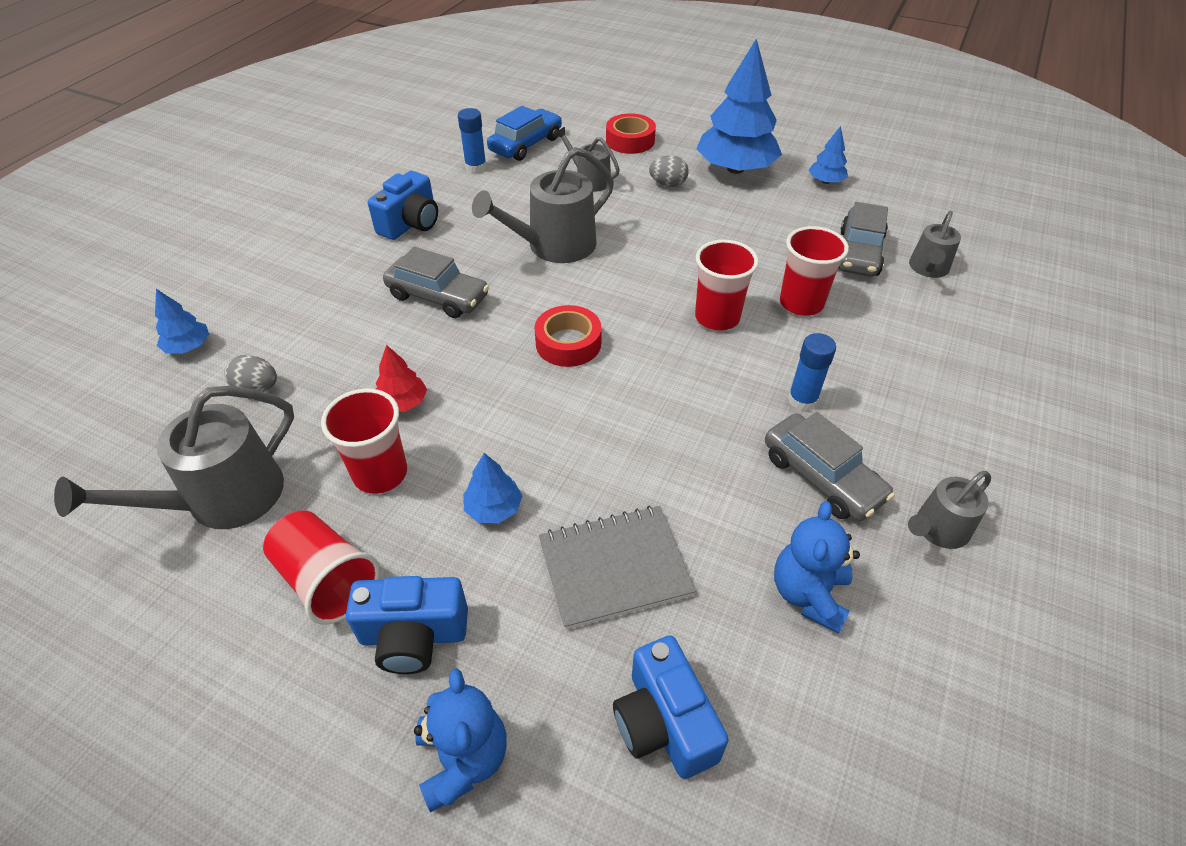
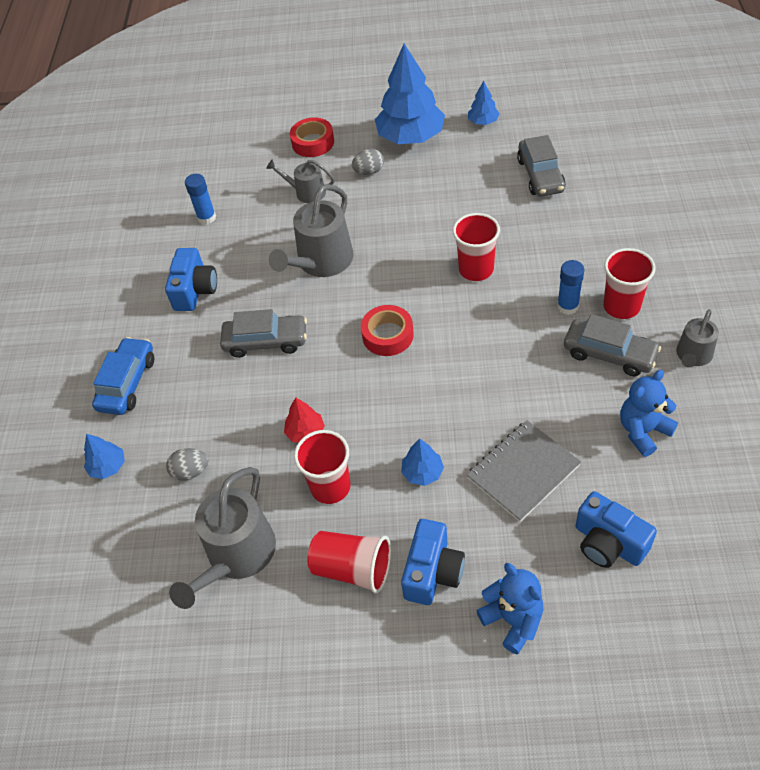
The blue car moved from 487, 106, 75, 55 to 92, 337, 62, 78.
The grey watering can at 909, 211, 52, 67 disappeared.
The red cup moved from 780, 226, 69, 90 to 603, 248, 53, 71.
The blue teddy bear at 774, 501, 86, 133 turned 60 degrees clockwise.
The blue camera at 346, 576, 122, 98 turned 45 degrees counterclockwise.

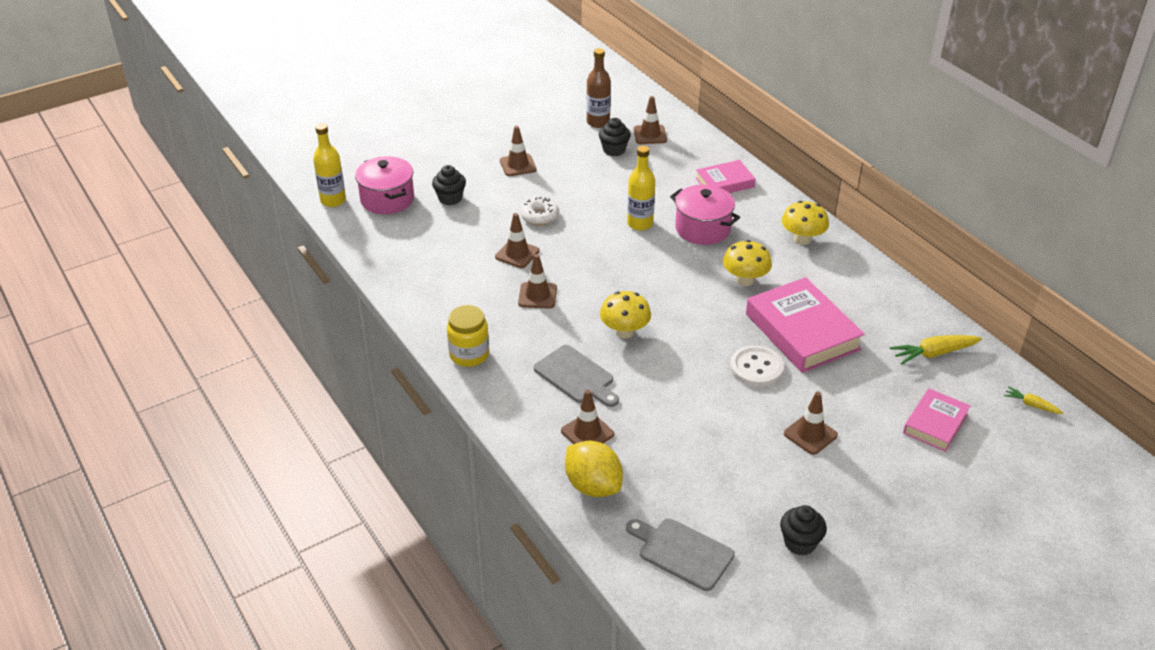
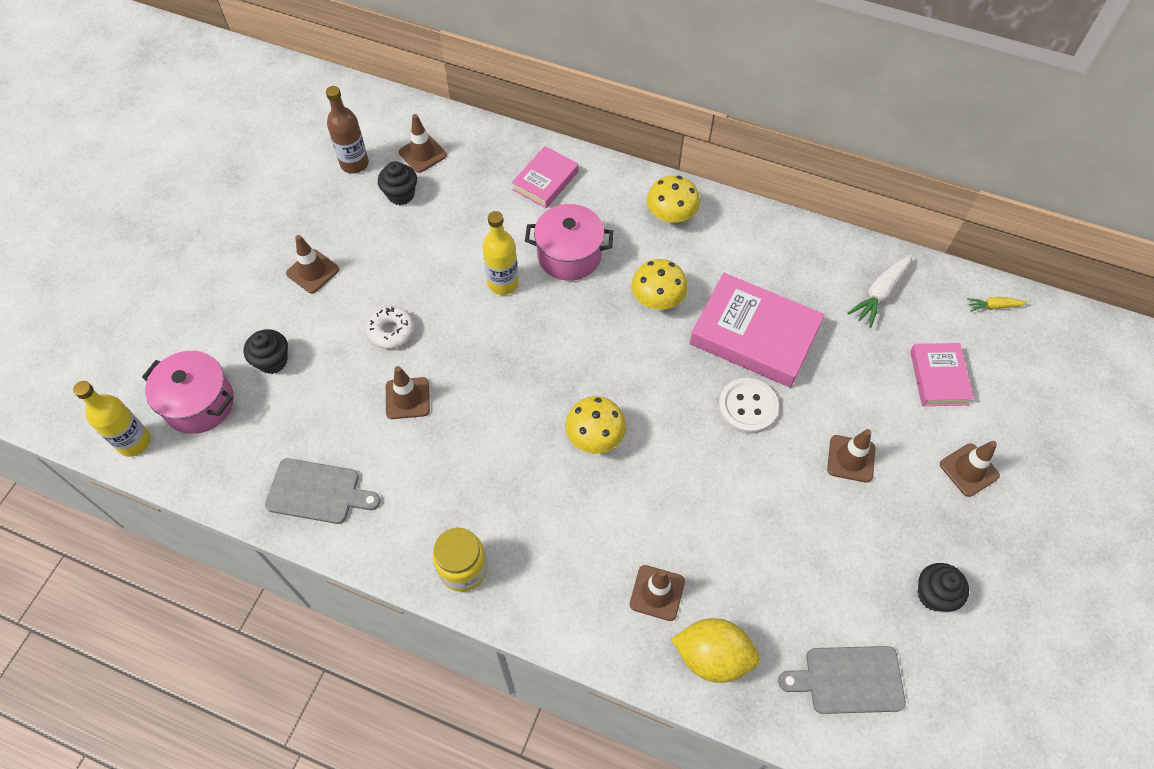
The brown traffic cone moved from 518, 254, 39, 55 to 940, 441, 60, 56.
The yellow carrot at 890, 335, 92, 30 became the white carrot at 847, 255, 65, 73.
The grey cutting board moved from 534, 345, 85, 62 to 265, 458, 116, 66.

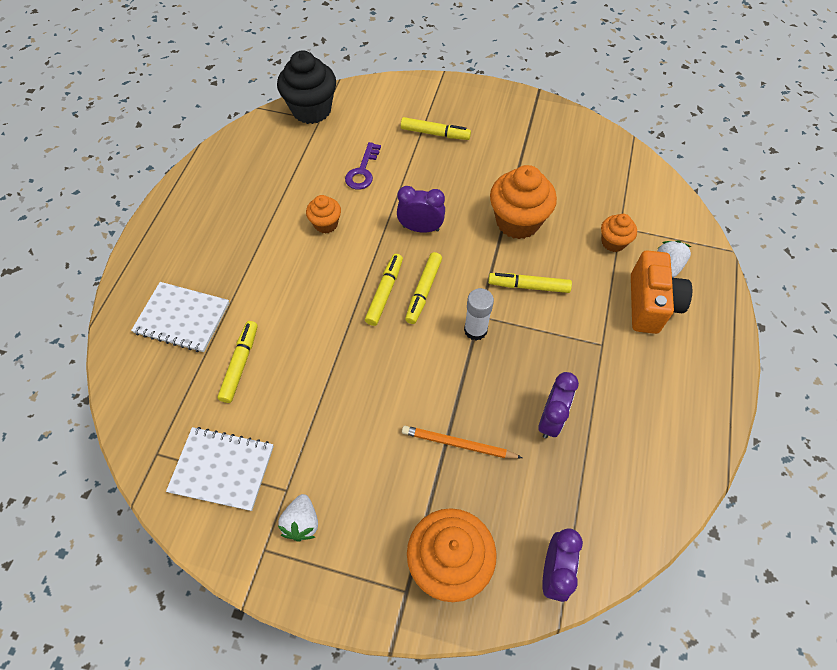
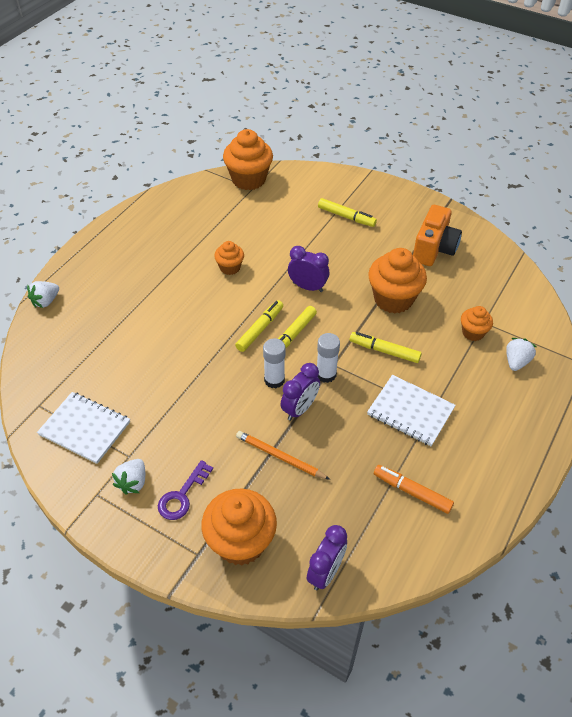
The black cupcake at 277, 51, 59, 73 became the orange cupcake at 223, 129, 50, 61.
The purple key moved from 345, 142, 36, 48 to 158, 460, 55, 60.
The orange camera moved from 631, 250, 61, 84 to 413, 205, 49, 61.
The white notebook moved from 131, 282, 98, 70 to 367, 375, 89, 71.
The yellow marker at 217, 321, 41, 82 disappeared.
The purple clock moved from 538, 372, 41, 66 to 280, 363, 40, 58.
The white strawberry at 27, 281, 32, 27 appeared.
The white glue stick at 263, 338, 22, 50 appeared.
The orange marker at 374, 465, 80, 49 appeared.

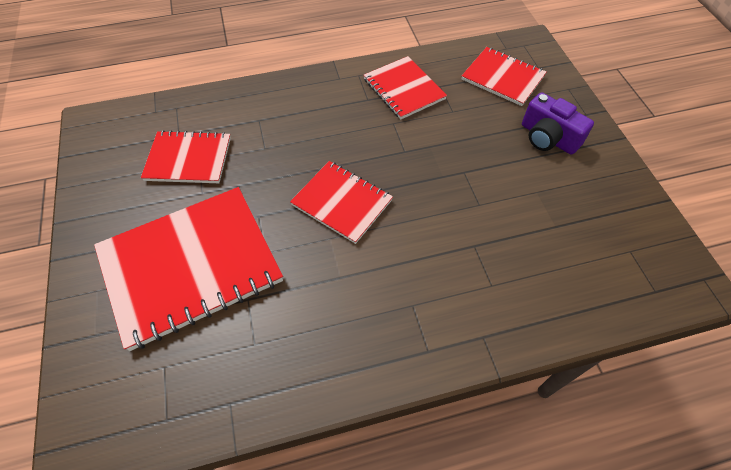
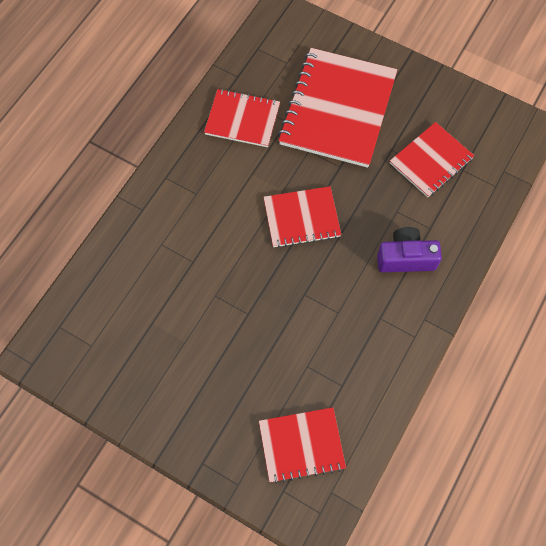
The red notebook moved from 364, 56, 83, 63 to 204, 89, 76, 58.
The purple camera moved from 522, 92, 72, 63 to 377, 227, 65, 45.

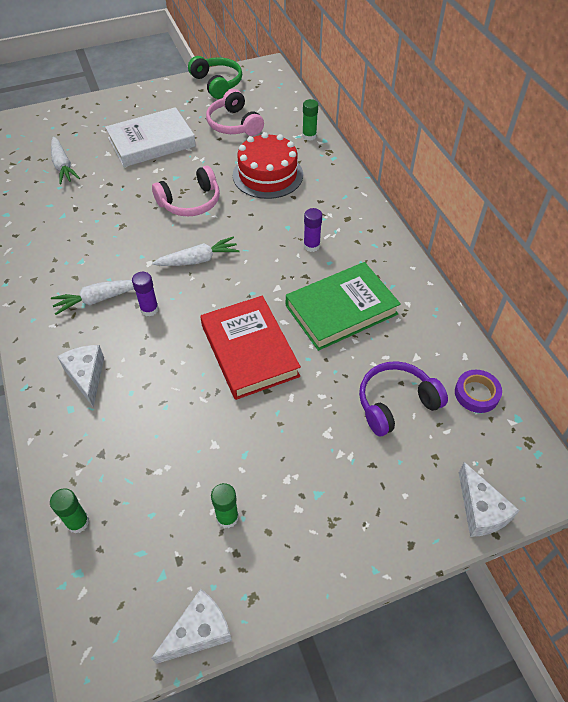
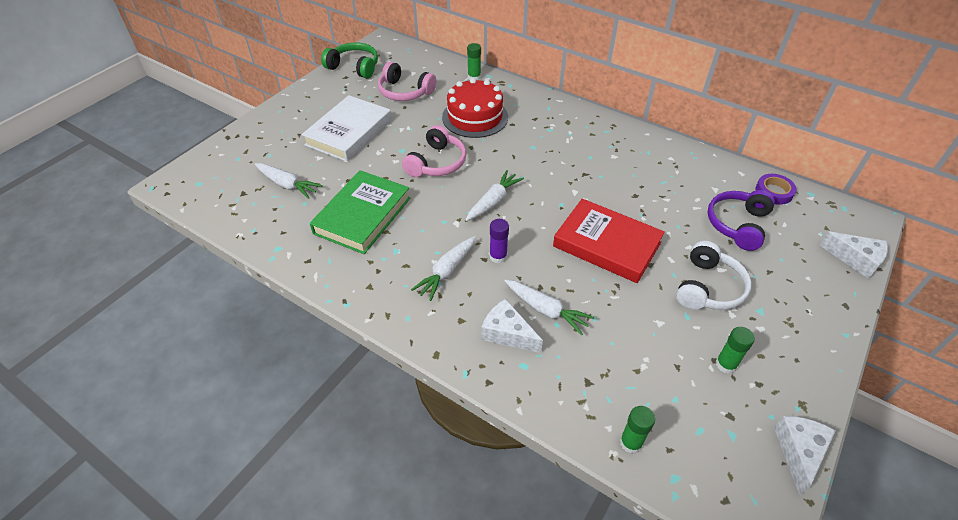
The purple glue stick at 304, 208, 18, 44 disappeared.
The green book moved from 286, 262, 115, 89 to 310, 170, 100, 84.
The white headphones at 676, 241, 76, 69 appeared.
The white carrot at 505, 280, 89, 55 appeared.

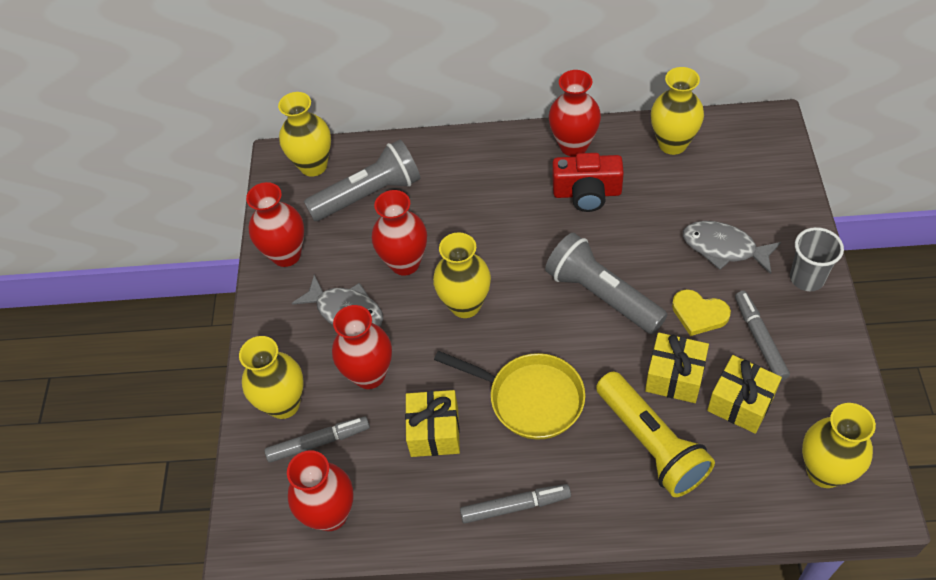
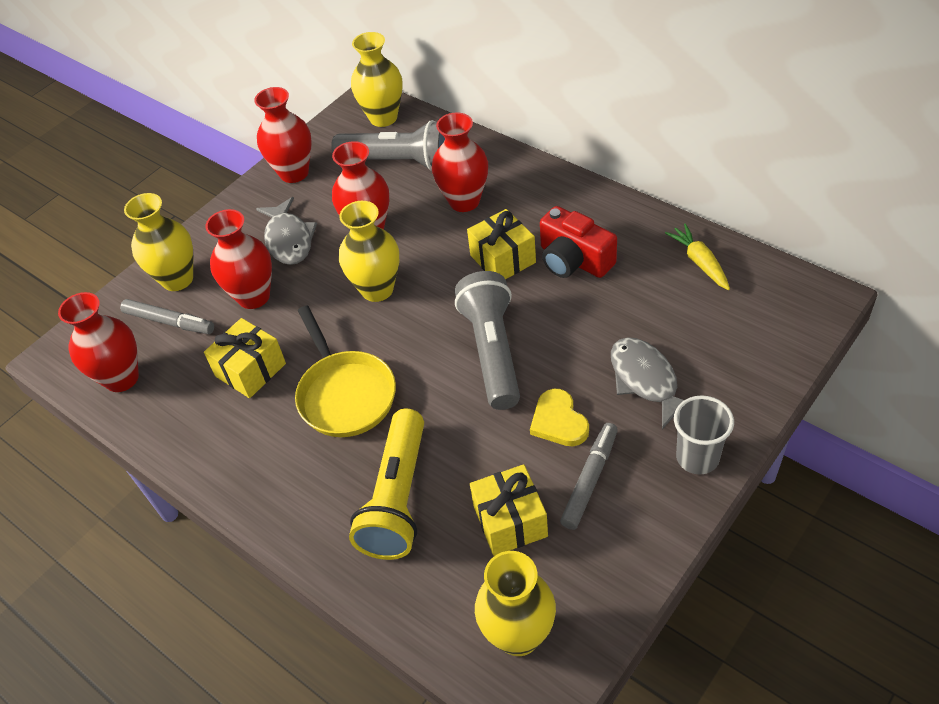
The yellow vase at 651, 67, 53, 88 was replaced by the yellow carrot at 665, 223, 65, 67.
The red vase moved from 549, 70, 52, 87 to 432, 112, 56, 100.
The yellow gift moved from 645, 332, 64, 71 to 467, 209, 69, 70.
The grey marker at 460, 484, 111, 39 disappeared.

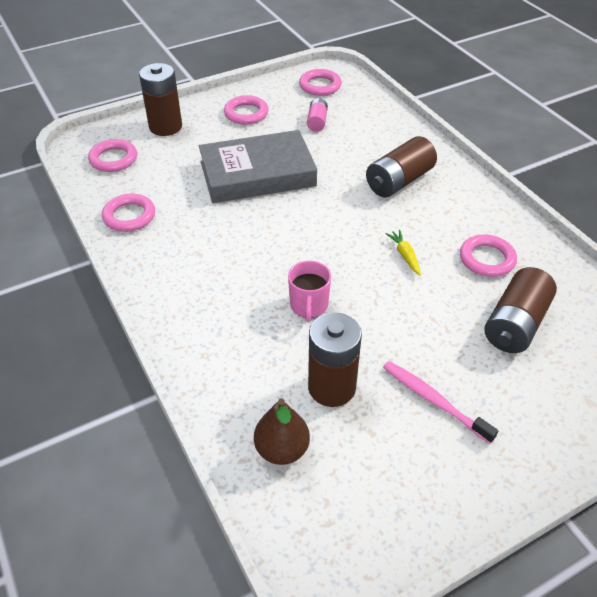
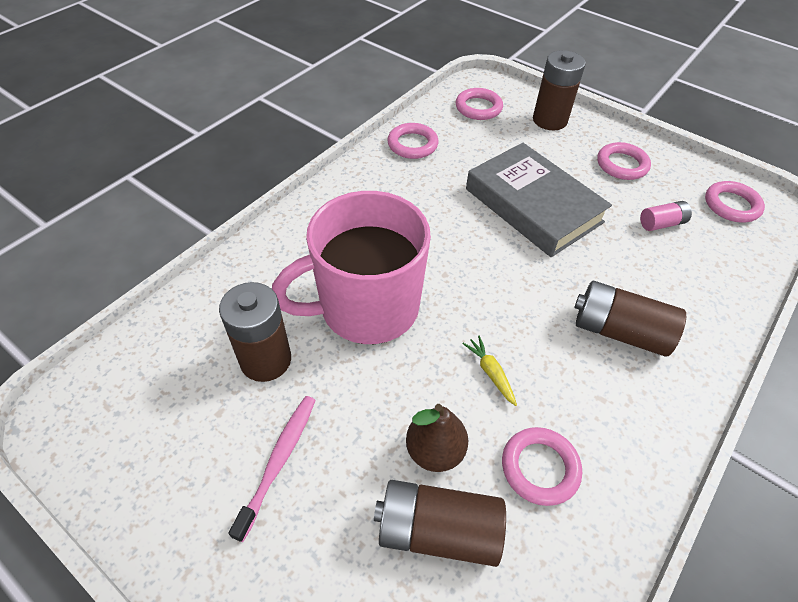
The yellow carrot at 385, 230, 36, 45 turned 75 degrees counterclockwise.
The pink mug at 288, 261, 43, 60 changed to 2.32 times the size.
The brown pear moved from 254, 398, 56, 67 to 406, 404, 62, 68.

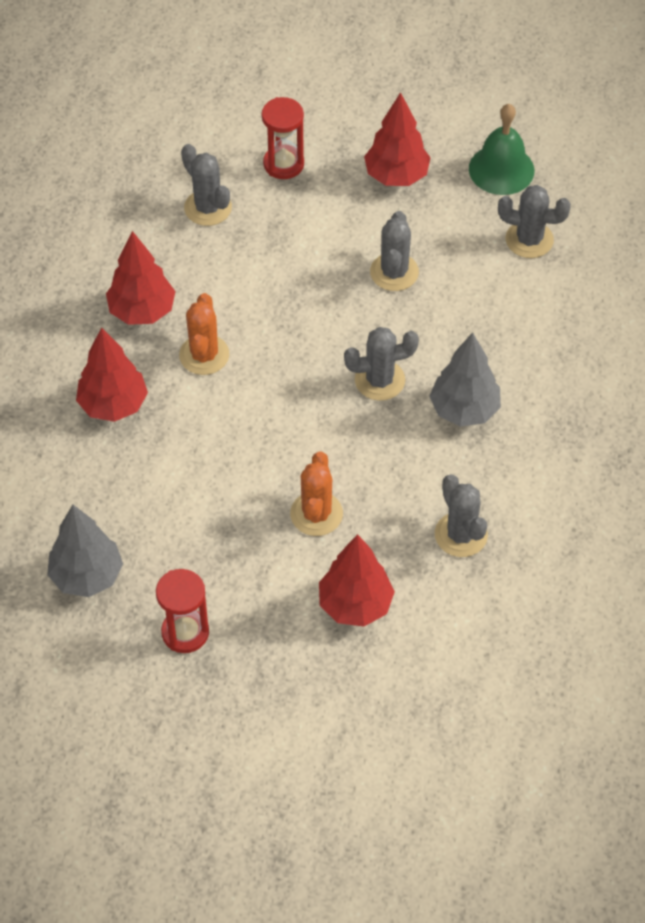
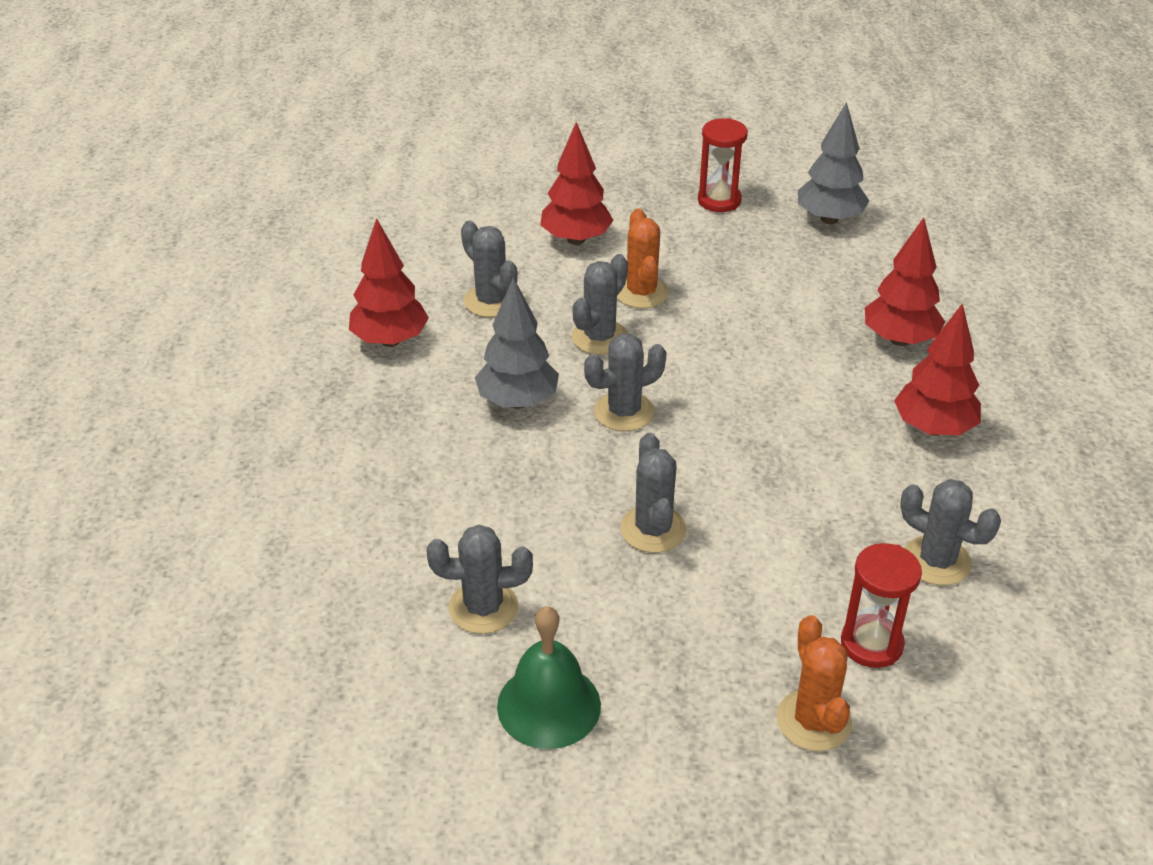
The red tree moved from 364, 92, 67, 94 to 349, 218, 80, 129.
The orange cactus moved from 179, 293, 50, 82 to 776, 615, 76, 136.
The grey cactus at 572, 254, 56, 101 appeared.

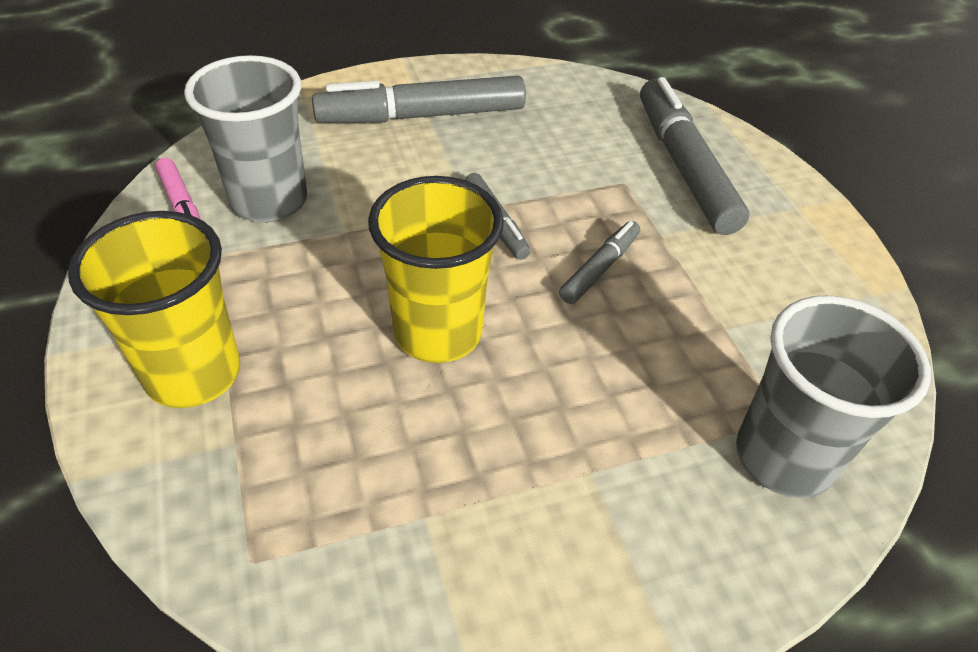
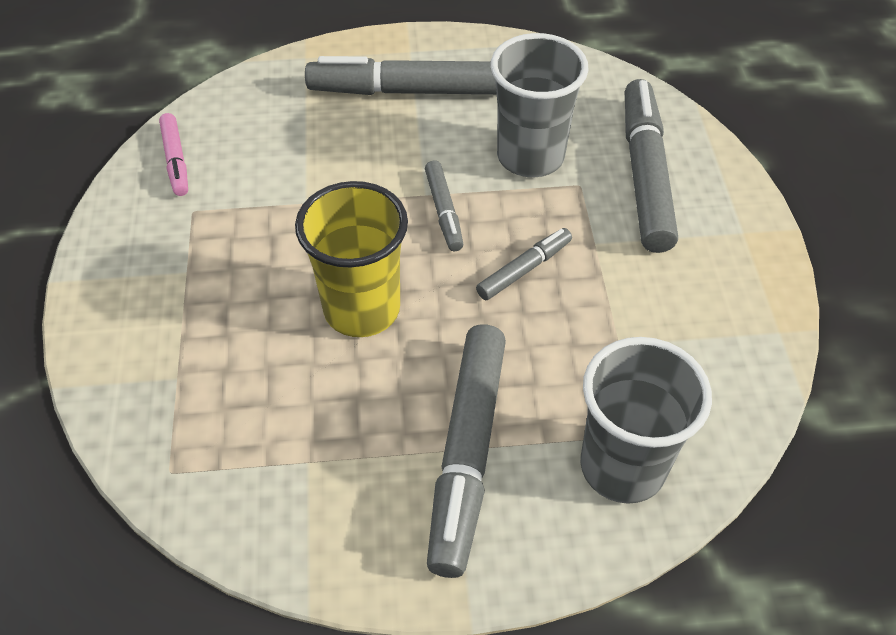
The grey cup moved from 184, 55, 123, 167 to 491, 33, 97, 144.
The yellow cup at 68, 211, 172, 197 disappeared.
The grey marker at 427, 324, 79, 254 appeared.

